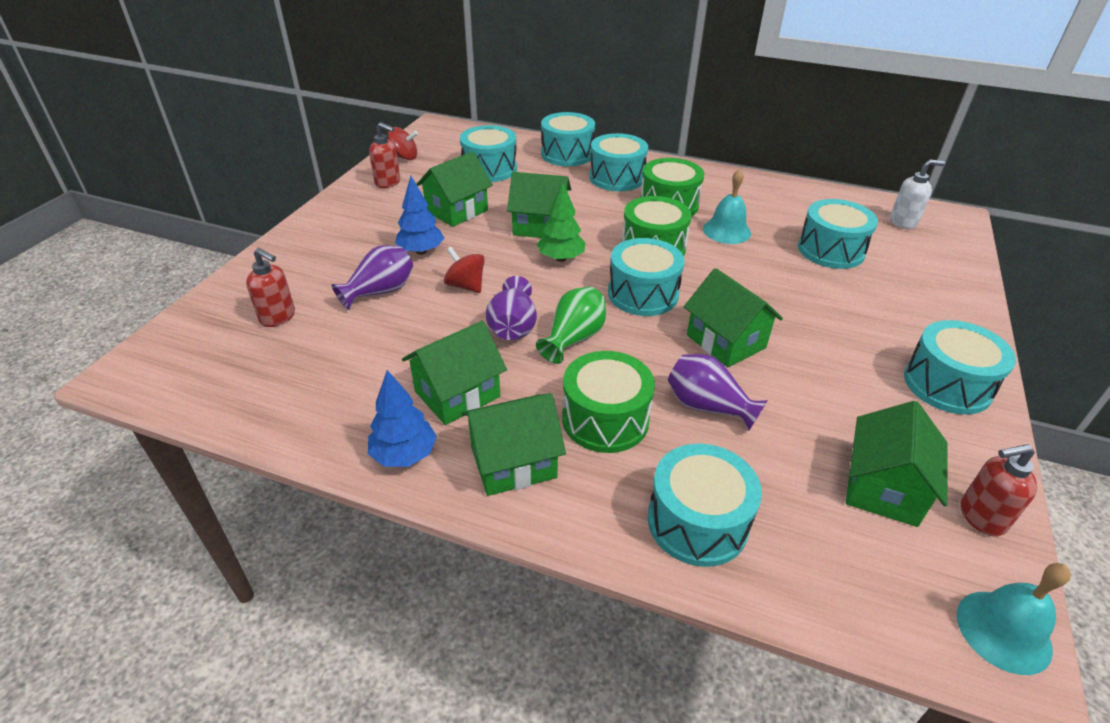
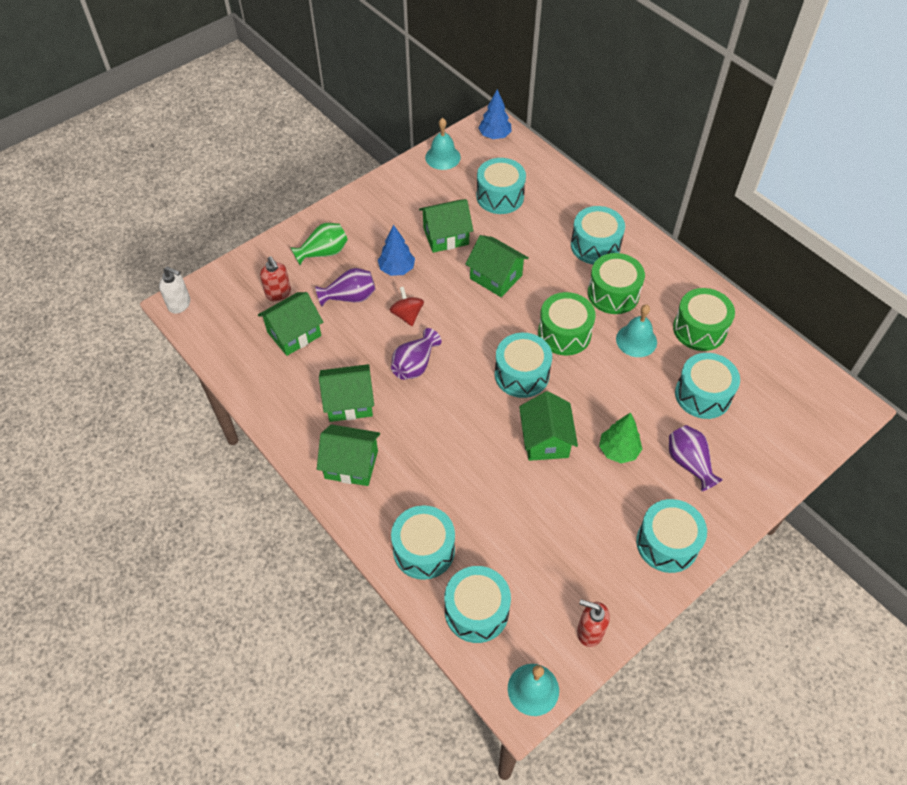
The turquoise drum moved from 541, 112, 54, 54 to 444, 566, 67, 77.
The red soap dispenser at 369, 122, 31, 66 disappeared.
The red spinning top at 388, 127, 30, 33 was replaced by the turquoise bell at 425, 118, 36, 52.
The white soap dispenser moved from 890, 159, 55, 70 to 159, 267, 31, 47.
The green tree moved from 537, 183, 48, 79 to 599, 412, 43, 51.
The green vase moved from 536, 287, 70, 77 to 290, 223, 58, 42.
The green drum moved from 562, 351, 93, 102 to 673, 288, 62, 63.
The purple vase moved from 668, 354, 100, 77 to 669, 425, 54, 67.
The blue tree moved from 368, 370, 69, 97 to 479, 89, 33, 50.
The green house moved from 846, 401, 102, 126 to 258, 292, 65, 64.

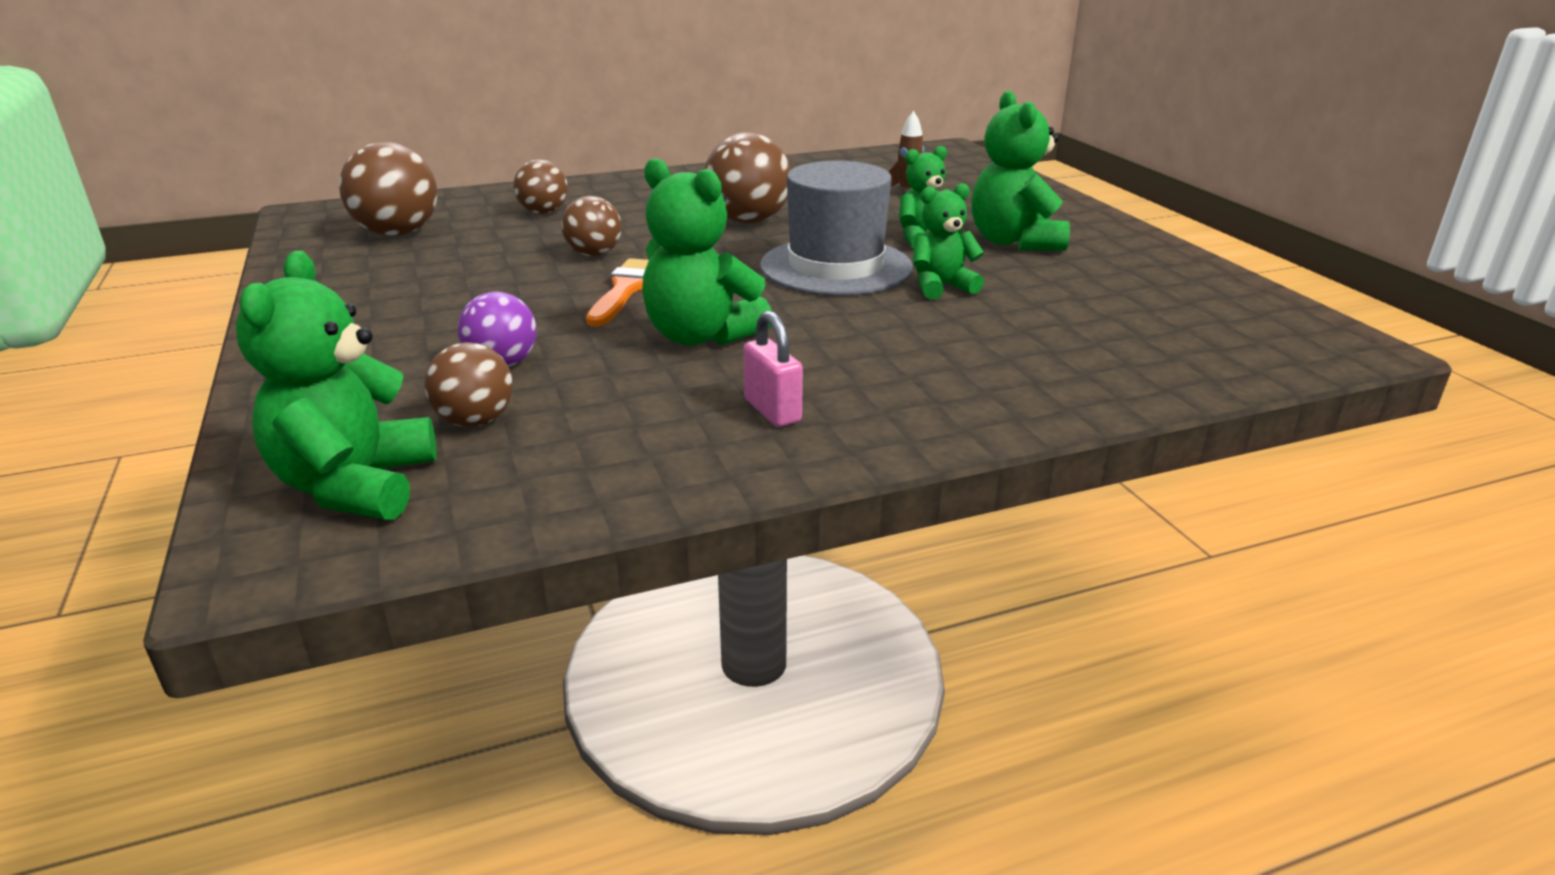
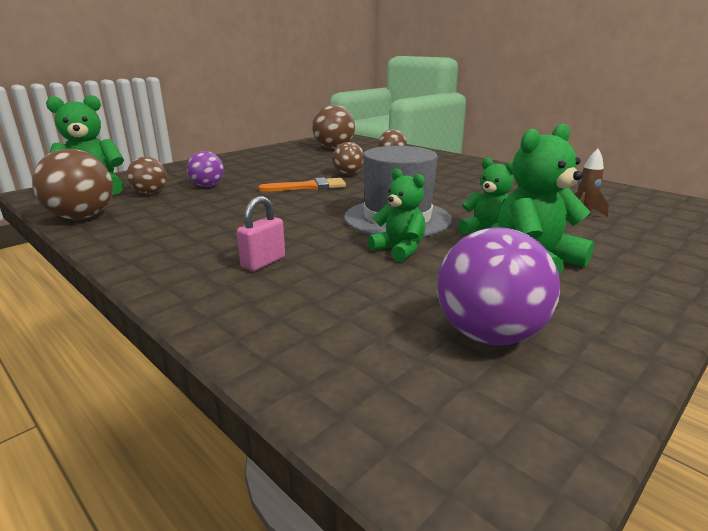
The brown ball moved from 705, 132, 86, 92 to 32, 149, 81, 71.
The green teddy bear at 642, 158, 130, 188 disappeared.
The pink padlock moved from 743, 311, 60, 116 to 237, 196, 48, 75.
The purple ball at 437, 227, 123, 119 appeared.

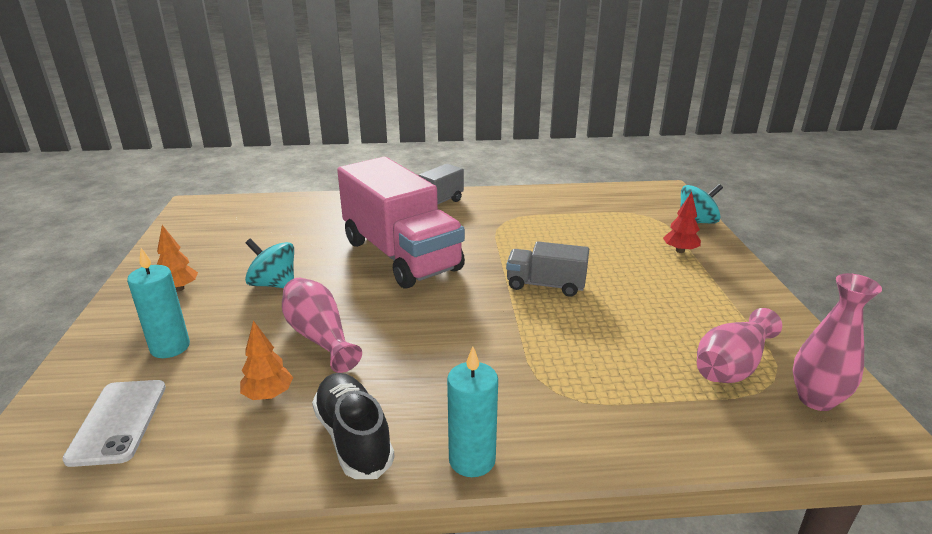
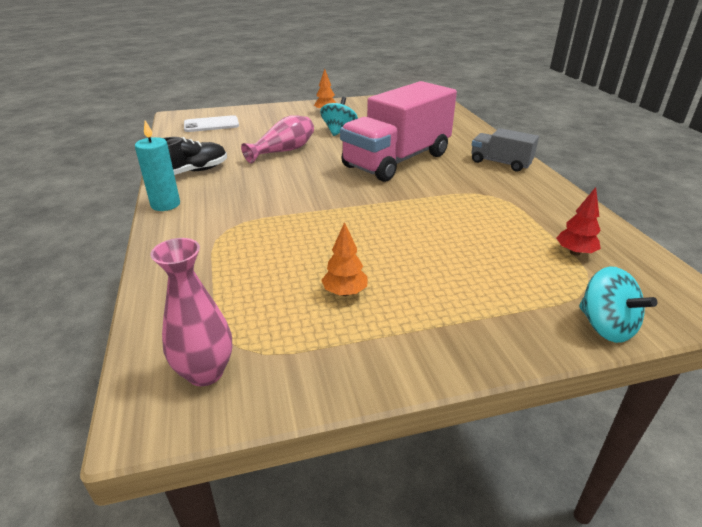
The red tree moved from 663, 192, 38, 61 to 556, 187, 45, 69.
The grey truck at 506, 241, 83, 56 disappeared.
The turquoise candle at 127, 248, 63, 110 disappeared.
The pink vase at 697, 308, 85, 75 disappeared.
The orange tree moved from 240, 320, 53, 80 to 321, 222, 47, 74.

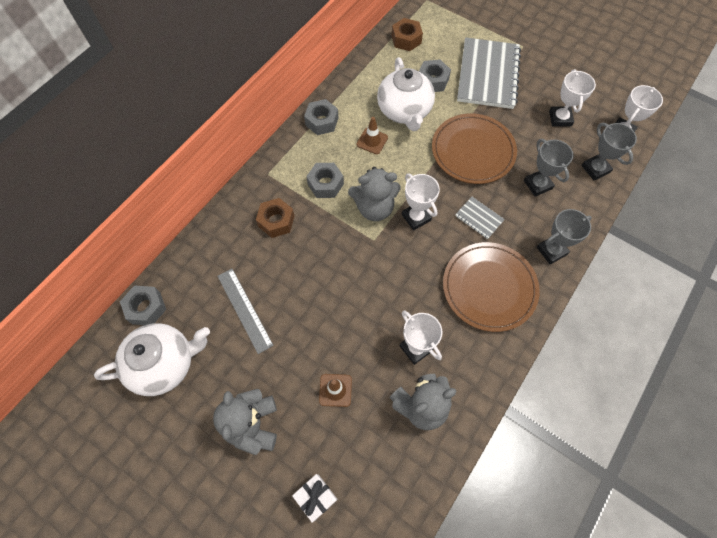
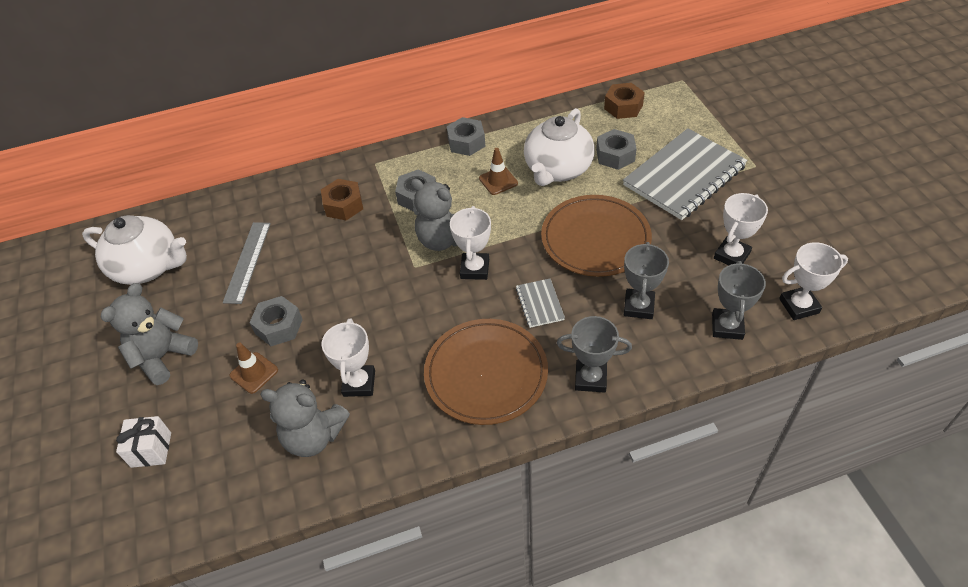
The grey nut moved from 120, 285, 46, 40 to 249, 296, 54, 50.

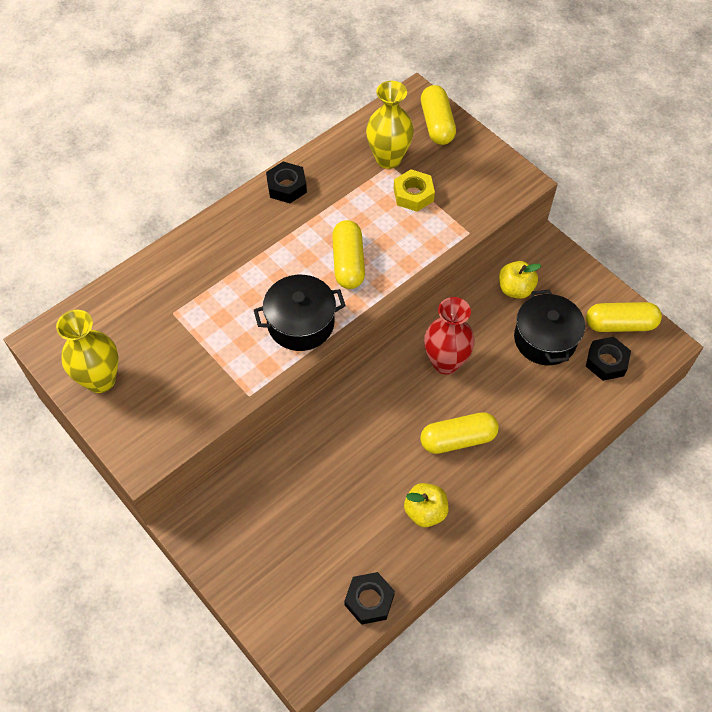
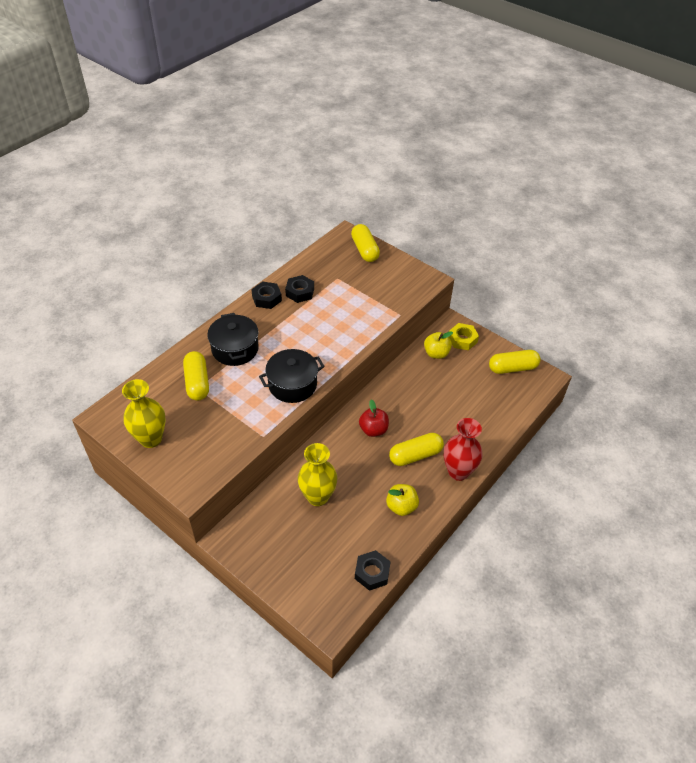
The yellow vase moved from 366, 81, 48, 88 to 298, 443, 39, 63.
The yellow nut moved from 394, 169, 41, 43 to 449, 323, 30, 27.
The yellow capsule moved from 332, 220, 33, 69 to 183, 351, 26, 50.
The black pot moved from 514, 290, 71, 75 to 207, 313, 52, 53.
The red vase moved from 424, 297, 51, 77 to 444, 418, 39, 63.
The black nut moved from 586, 337, 45, 44 to 285, 275, 29, 28.
The red apple at 359, 399, 30, 38 appeared.

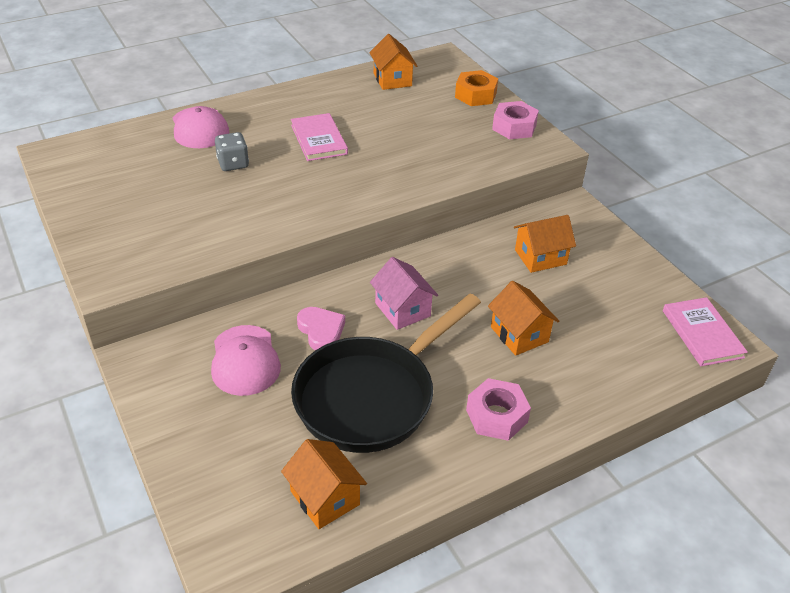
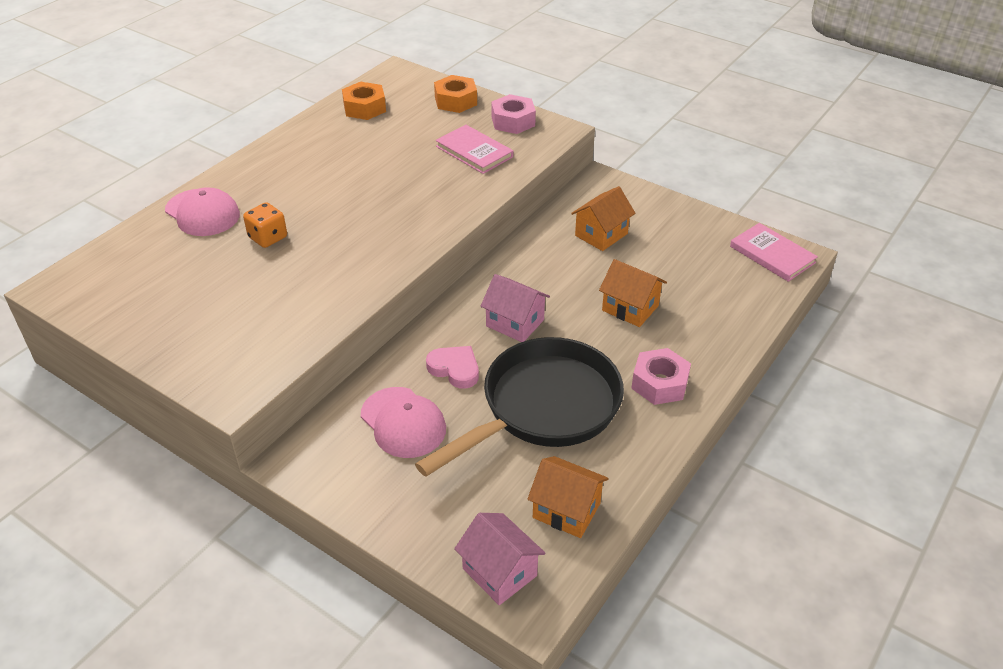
The orange house at 369, 34, 48, 56 was replaced by the orange nut at 342, 82, 44, 38.
The pink book moved from 291, 113, 57, 48 to 436, 125, 77, 49.
The grey dice at 215, 132, 34, 39 became the orange dice at 243, 202, 44, 46.
The black pan at 291, 293, 190, 160 turned 150 degrees counterclockwise.
The pink house at 454, 513, 92, 92 appeared.

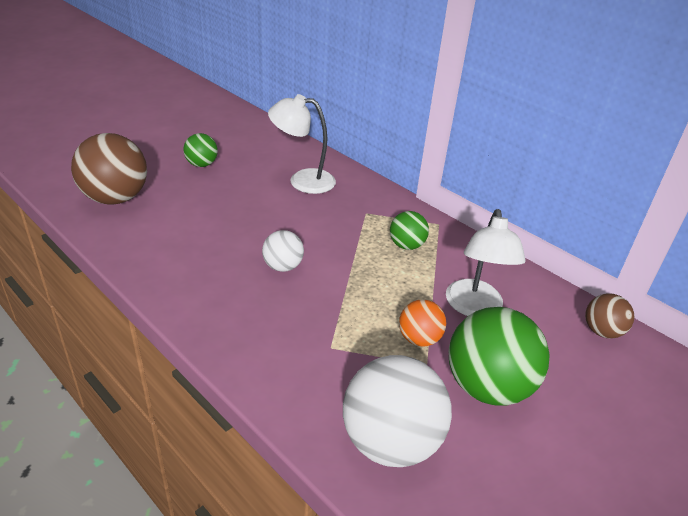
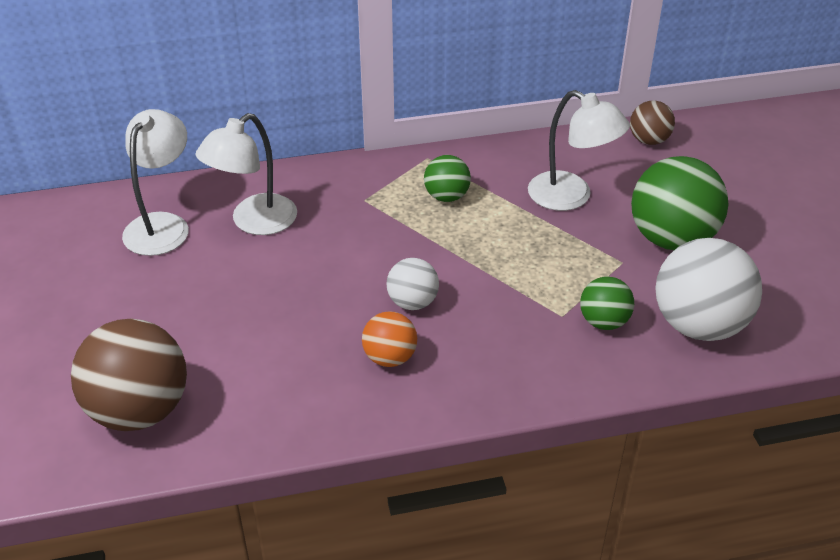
The green ball moved from 183, 133, 35, 34 to 580, 277, 54, 53.
The orange ball moved from 399, 299, 47, 48 to 362, 311, 55, 56.
The white lamp at 122, 109, 67, 147 appeared.

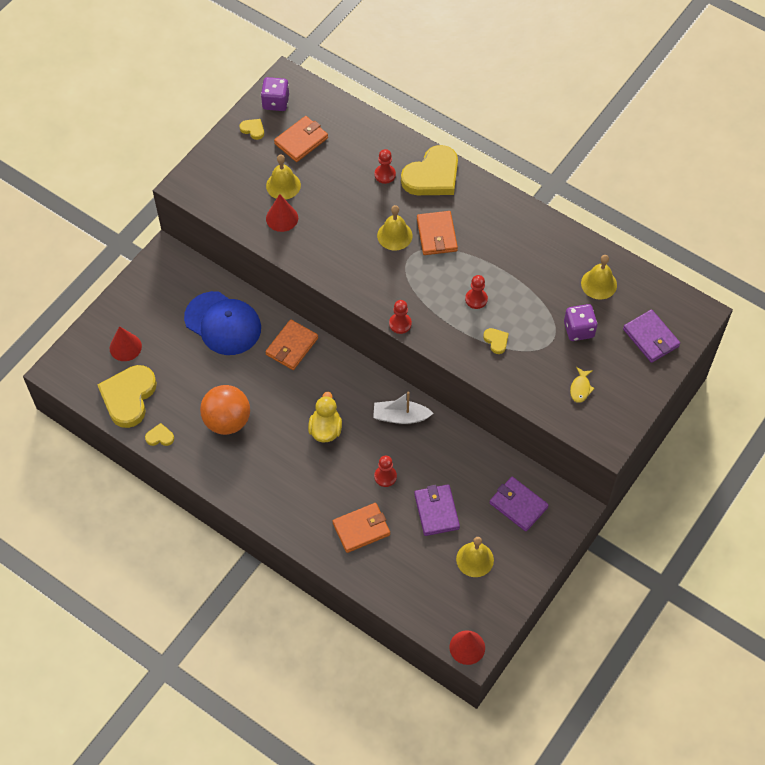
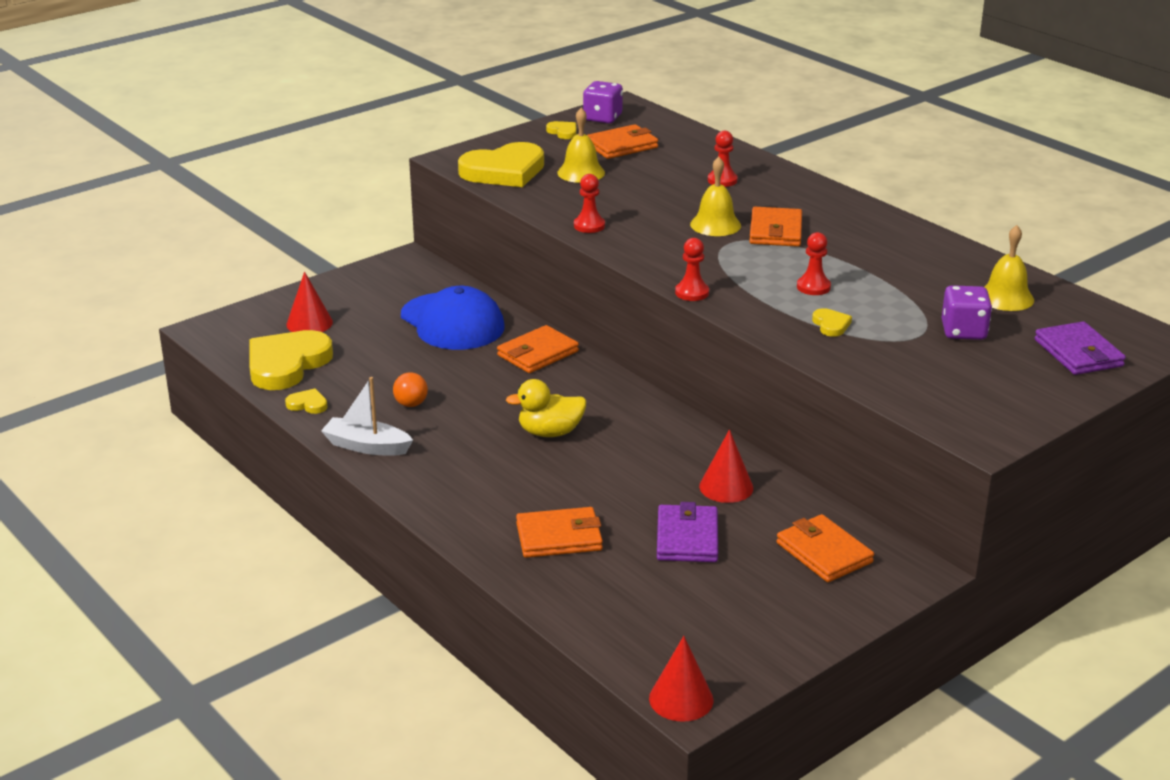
The yellow heart moved from 401, 145, 57, 50 to 458, 142, 86, 45.
The red cone moved from 266, 194, 32, 38 to 699, 429, 54, 74.
The yellow fish at 570, 367, 25, 36 disappeared.
The orange ball at 200, 385, 50, 50 changed to 0.47 times the size.
The yellow duck at 308, 392, 34, 50 turned 120 degrees counterclockwise.
The white boat moved from 373, 392, 61, 32 to 321, 377, 92, 79.
The red pawn moved from 374, 456, 23, 31 to 574, 174, 31, 59.
The purple wallet at 489, 477, 60, 55 became the orange wallet at 777, 514, 97, 68.
The yellow bell at 456, 537, 38, 40 disappeared.

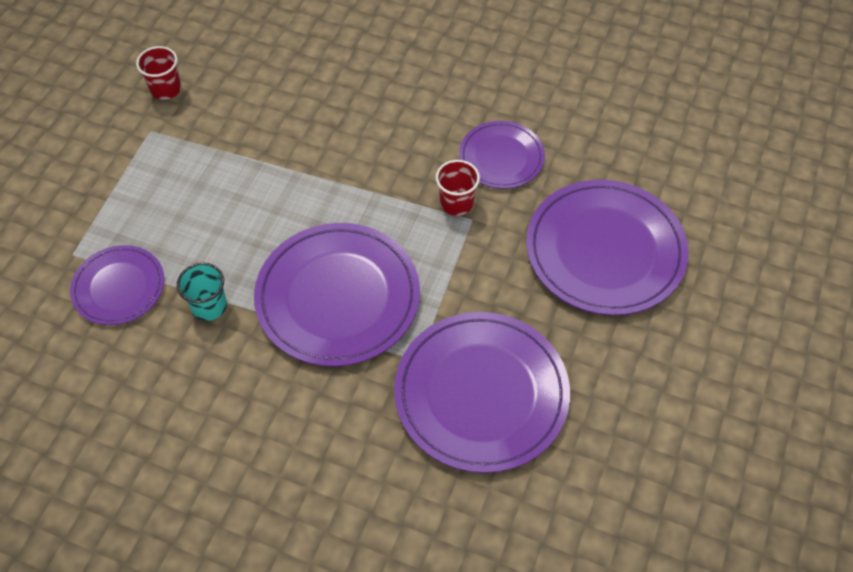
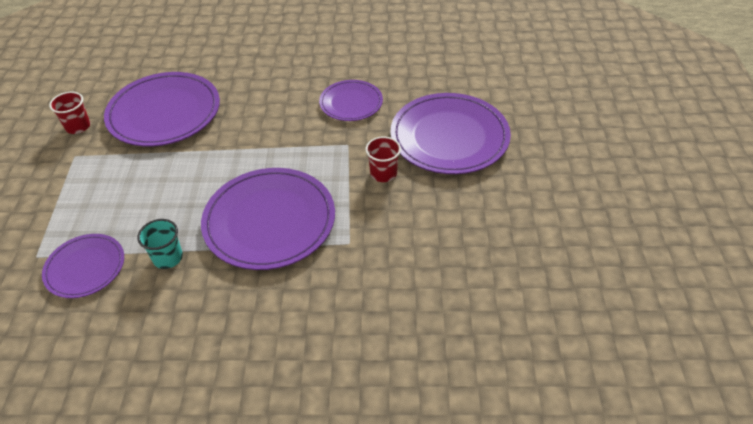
The red cup moved from 436, 160, 44, 56 to 365, 137, 36, 45.
The purple plate moved from 394, 312, 176, 161 to 104, 72, 116, 75.

